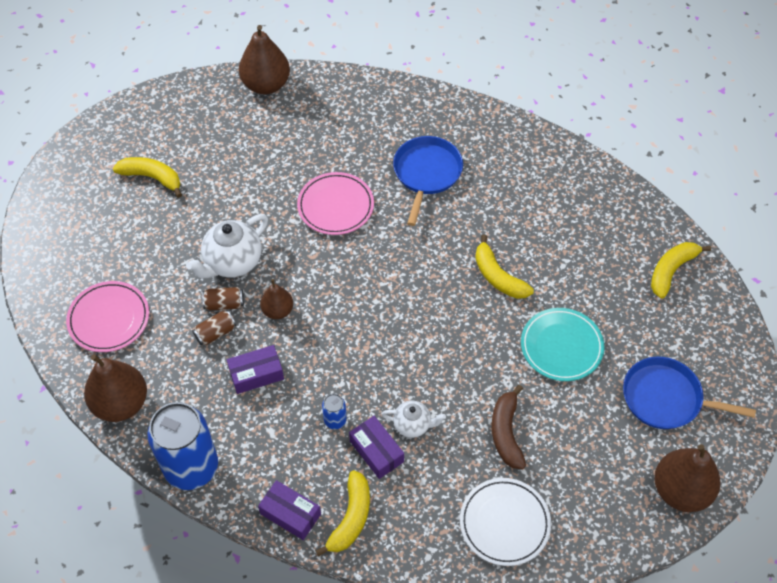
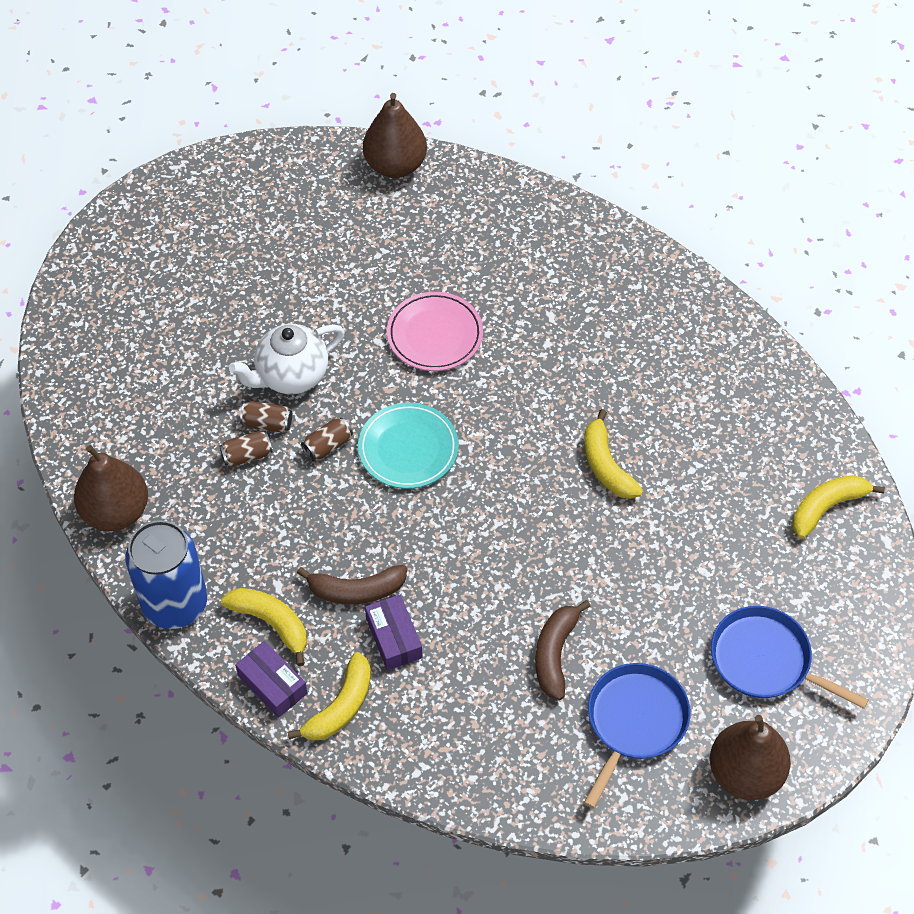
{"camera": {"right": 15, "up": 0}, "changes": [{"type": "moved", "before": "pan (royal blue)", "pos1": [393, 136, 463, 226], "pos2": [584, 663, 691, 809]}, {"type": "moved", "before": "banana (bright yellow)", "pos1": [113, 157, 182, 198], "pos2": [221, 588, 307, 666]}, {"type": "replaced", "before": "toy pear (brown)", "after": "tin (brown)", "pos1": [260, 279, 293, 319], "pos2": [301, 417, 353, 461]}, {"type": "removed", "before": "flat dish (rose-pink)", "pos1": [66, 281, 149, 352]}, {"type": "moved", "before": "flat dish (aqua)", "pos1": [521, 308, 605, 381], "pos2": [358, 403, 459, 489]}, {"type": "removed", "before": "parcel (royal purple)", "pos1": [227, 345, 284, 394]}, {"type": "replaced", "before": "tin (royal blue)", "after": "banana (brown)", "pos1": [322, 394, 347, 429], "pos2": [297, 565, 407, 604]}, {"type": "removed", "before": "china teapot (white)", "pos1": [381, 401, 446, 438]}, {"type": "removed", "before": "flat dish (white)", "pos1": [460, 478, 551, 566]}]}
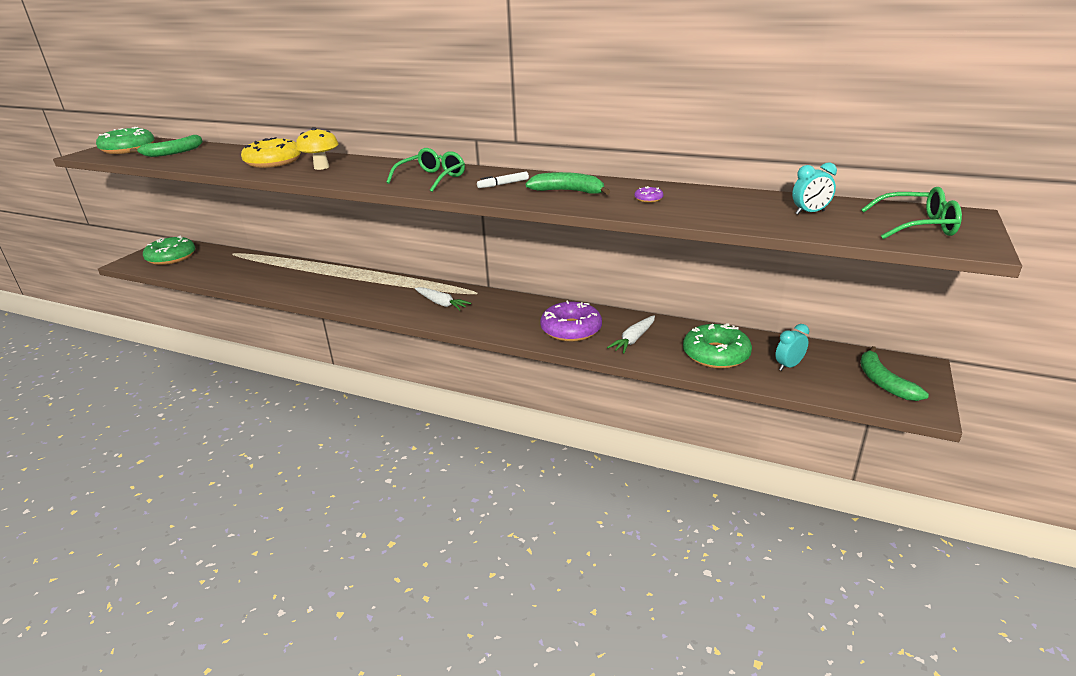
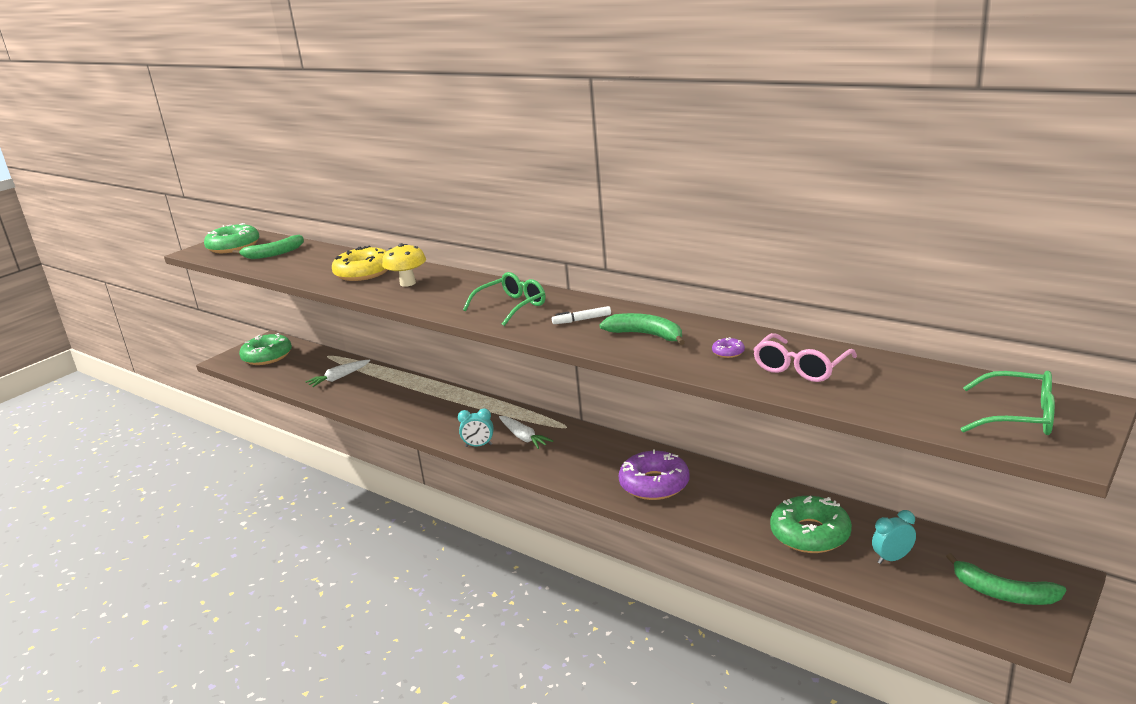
{"camera": {"right": 15, "up": -5}, "changes": [{"type": "moved", "before": "alarm clock (aqua)", "pos1": [792, 162, 837, 214], "pos2": [458, 408, 493, 447]}, {"type": "moved", "before": "root vegetable (white)", "pos1": [607, 315, 655, 353], "pos2": [305, 360, 370, 387]}, {"type": "turned", "before": "banana (emerald)", "pos1": [860, 346, 929, 401], "pos2": [946, 553, 1067, 605], "turn": -60}, {"type": "added", "after": "glasses (rose-pink)", "pos2": [753, 333, 857, 382]}]}
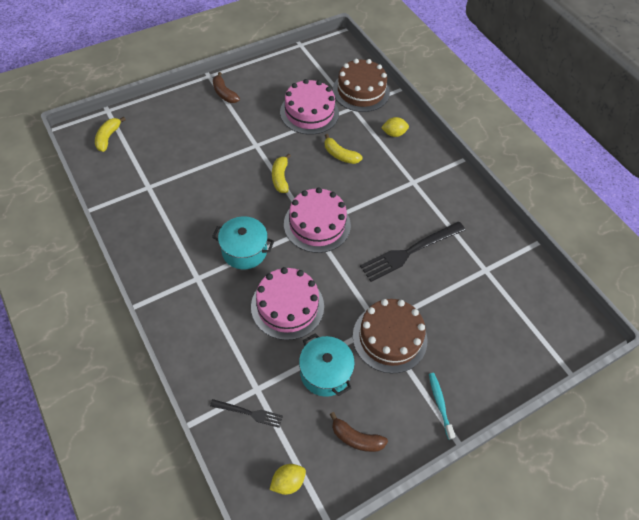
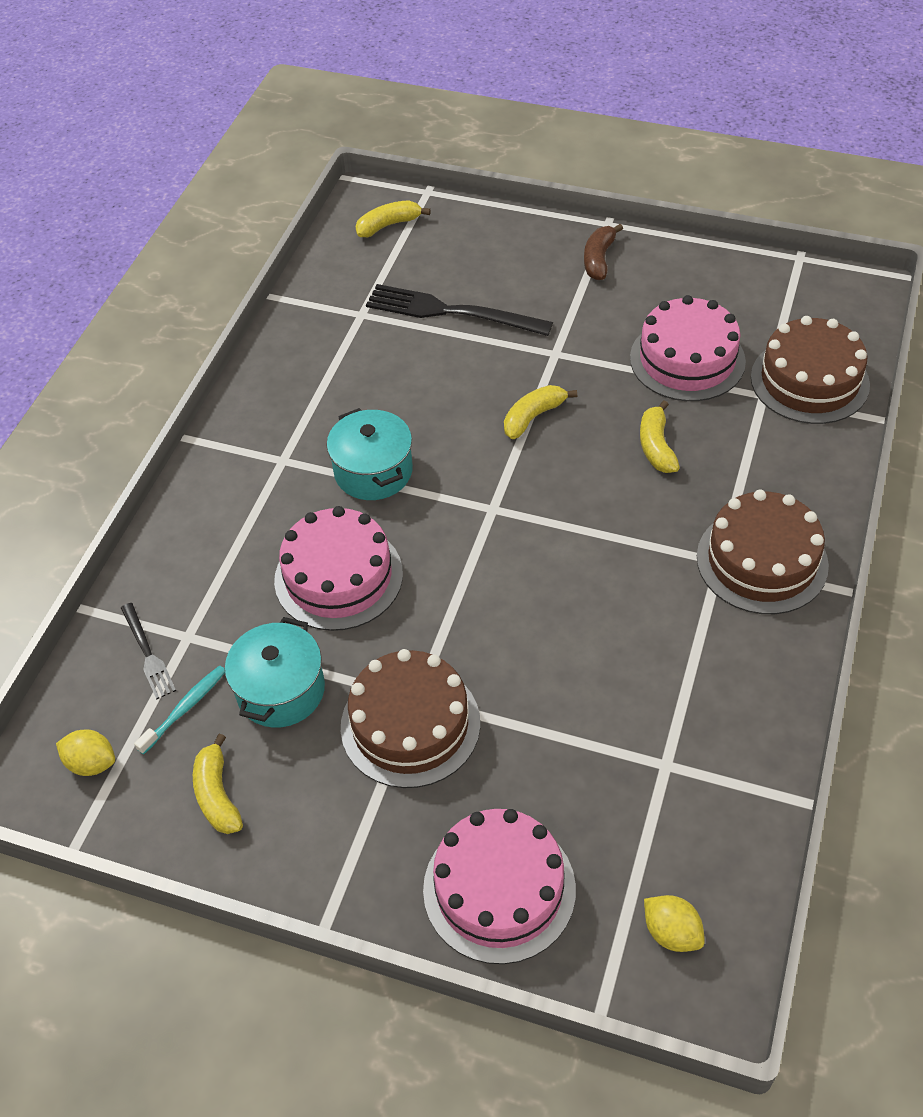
{"camera": {"right": 55, "up": -5}, "changes": [{"type": "moved", "before": "citrus fruit (bright yellow)", "pos1": [381, 117, 409, 137], "pos2": [644, 895, 705, 952]}, {"type": "moved", "before": "gateau (rose-pink)", "pos1": [284, 188, 351, 253], "pos2": [423, 809, 576, 964]}, {"type": "moved", "before": "dinner fork (black)", "pos1": [360, 222, 465, 282], "pos2": [366, 284, 553, 336]}, {"type": "moved", "before": "tooth brush (aqua)", "pos1": [429, 373, 455, 440], "pos2": [134, 665, 225, 755]}, {"type": "recoloured", "before": "banana (brown)", "after": "banana (bright yellow)", "pos1": [330, 412, 388, 452], "pos2": [193, 734, 243, 834]}, {"type": "added", "after": "gateau (brown)", "pos2": [697, 490, 829, 614]}]}
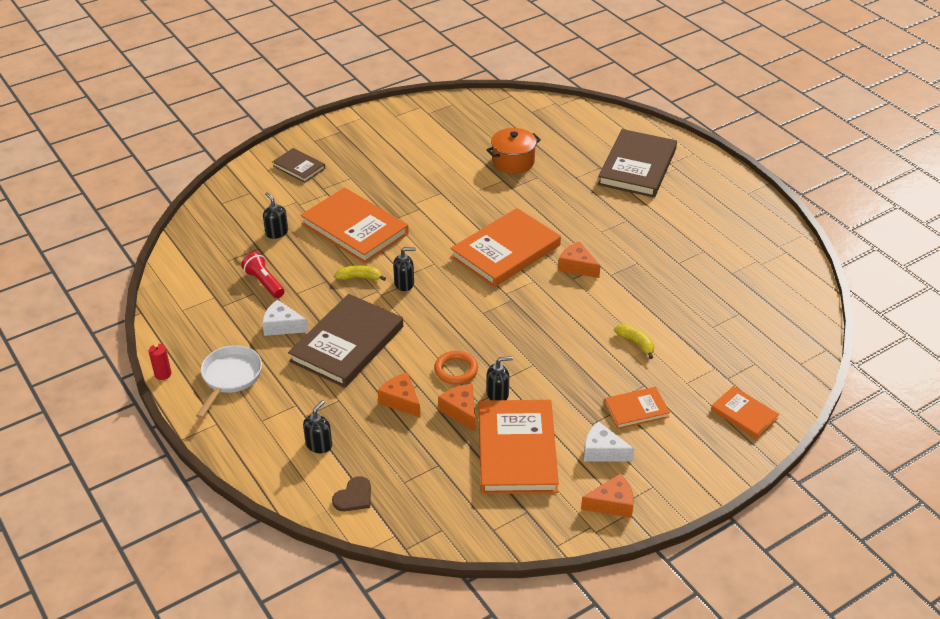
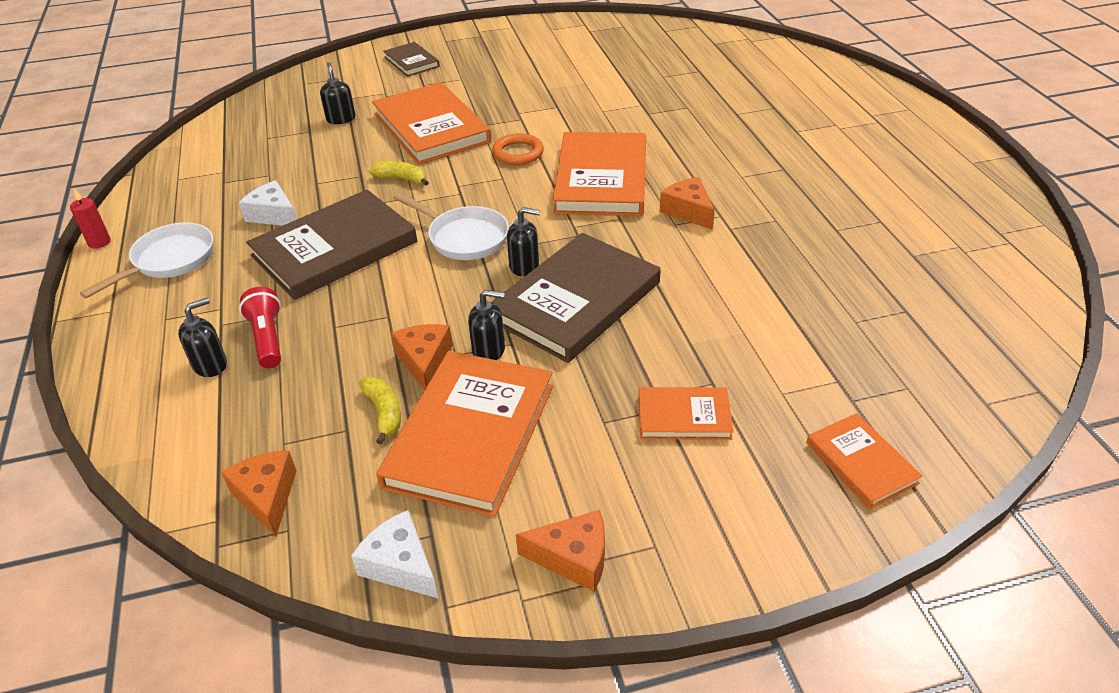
{"camera": {"right": 20, "up": 0}, "changes": [{"type": "removed", "before": "pot (orange-coloured)", "pos1": [486, 128, 541, 174]}, {"type": "moved", "before": "hardback (brown)", "pos1": [598, 129, 677, 198], "pos2": [491, 233, 661, 363]}, {"type": "turned", "before": "hardback (orange-coloured)", "pos1": [450, 208, 561, 287], "pos2": [553, 132, 646, 216], "turn": -60}, {"type": "moved", "before": "soap pump (black)", "pos1": [393, 247, 416, 291], "pos2": [507, 207, 541, 276]}, {"type": "moved", "before": "flashlight (crimson)", "pos1": [241, 252, 285, 298], "pos2": [239, 287, 281, 368]}, {"type": "moved", "before": "banana (bright yellow)", "pos1": [614, 324, 654, 359], "pos2": [359, 377, 401, 445]}, {"type": "moved", "before": "torus (orange-coloured)", "pos1": [434, 351, 478, 384], "pos2": [492, 133, 544, 165]}, {"type": "moved", "before": "piece of cheese (orange-coloured)", "pos1": [378, 372, 421, 418], "pos2": [221, 451, 296, 537]}, {"type": "moved", "before": "piece of cheese (white)", "pos1": [584, 421, 634, 462], "pos2": [351, 510, 439, 599]}, {"type": "removed", "before": "love heart (brown)", "pos1": [332, 476, 371, 511]}, {"type": "added", "after": "pan (white)", "pos2": [393, 192, 509, 260]}]}
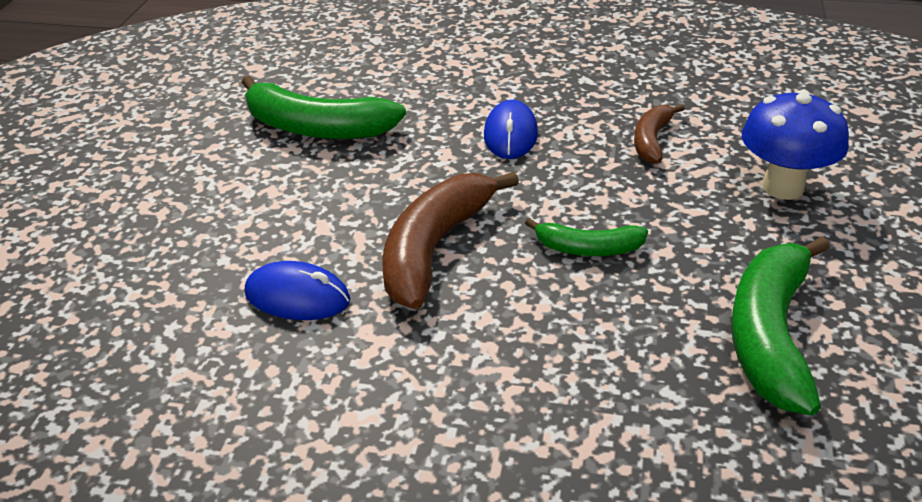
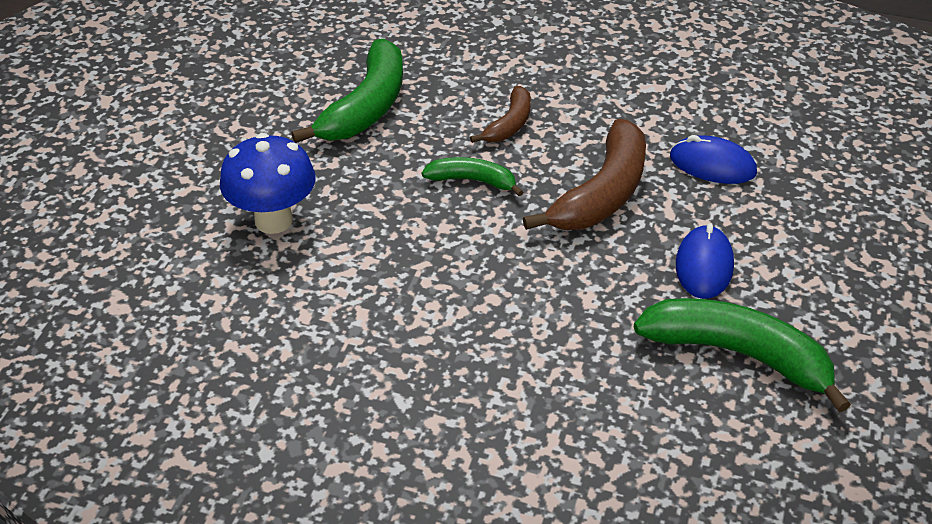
{"camera": {"right": -175, "up": 5}, "changes": [{"type": "moved", "before": "PC mouse (royal blue)", "pos1": [484, 100, 538, 159], "pos2": [676, 223, 734, 299]}, {"type": "moved", "before": "banana (brown)", "pos1": [634, 104, 685, 164], "pos2": [470, 86, 531, 143]}]}
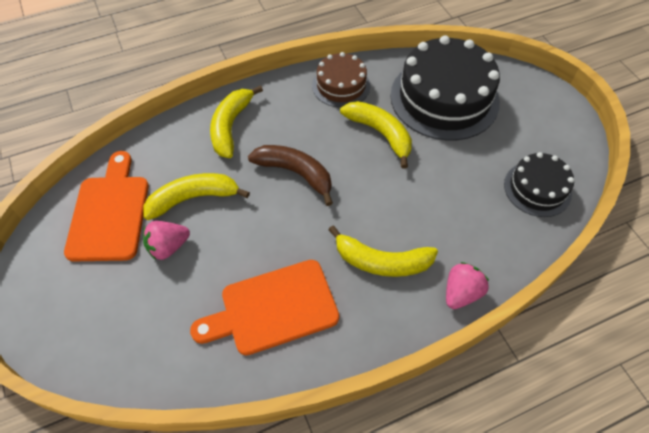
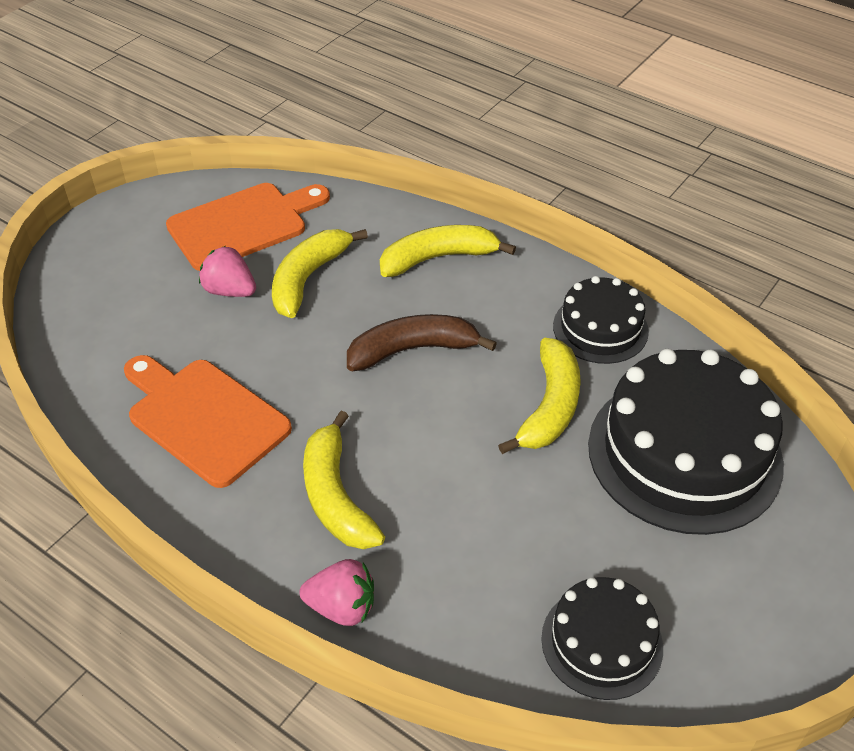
{"camera": {"right": 60, "up": -10}, "changes": [{"type": "recoloured", "before": "gateau (brown)", "after": "gateau (black)", "pos1": [312, 52, 370, 108], "pos2": [553, 276, 649, 364]}, {"type": "turned", "before": "banana (brown)", "pos1": [248, 145, 333, 206], "pos2": [347, 314, 497, 371], "turn": -105}, {"type": "turned", "before": "banana (bright yellow)", "pos1": [143, 173, 250, 220], "pos2": [272, 229, 368, 318], "turn": -105}]}
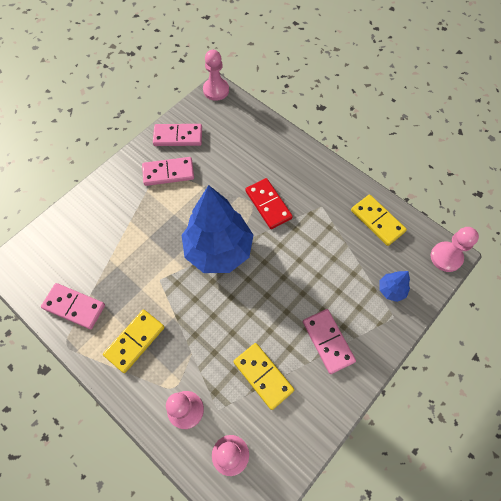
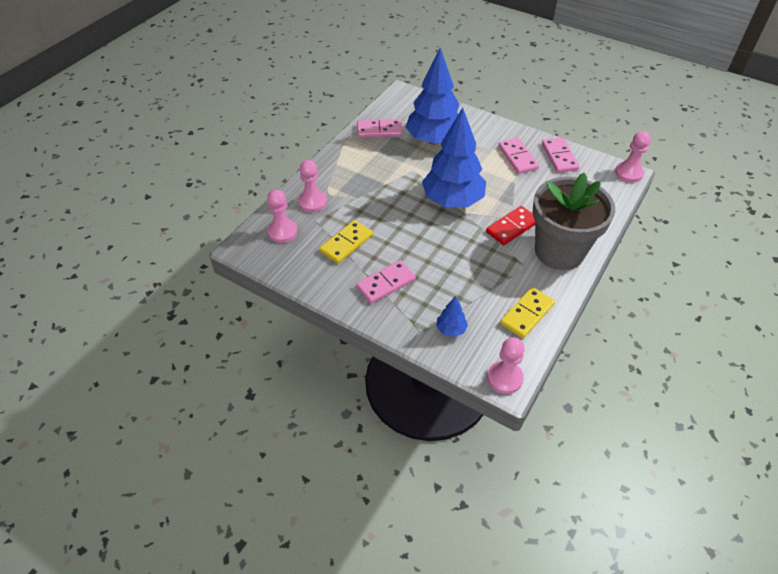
{"camera": {"right": 80, "up": -15}, "changes": [{"type": "turned", "before": "domino (rose-pink)", "pos1": [41, 283, 105, 329], "pos2": [357, 119, 402, 138], "turn": 75}, {"type": "removed", "before": "domino (bright yellow)", "pos1": [103, 310, 165, 373]}, {"type": "added", "after": "tree (royal blue)", "pos2": [406, 48, 459, 144]}, {"type": "added", "after": "potted plant (ash-grey)", "pos2": [533, 173, 615, 270]}]}
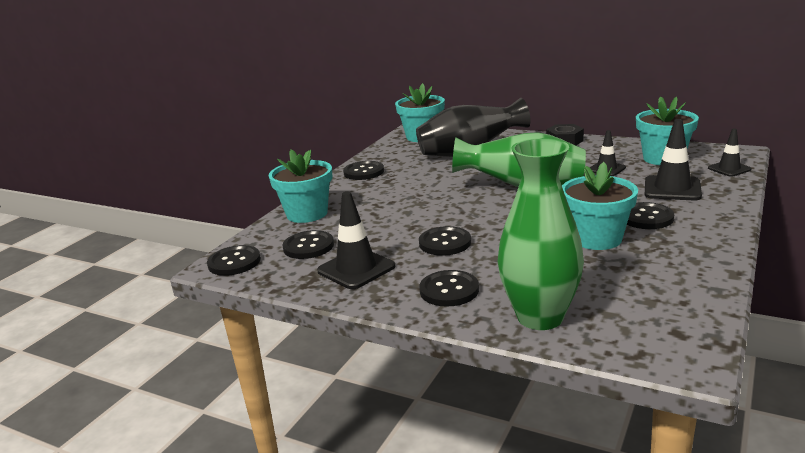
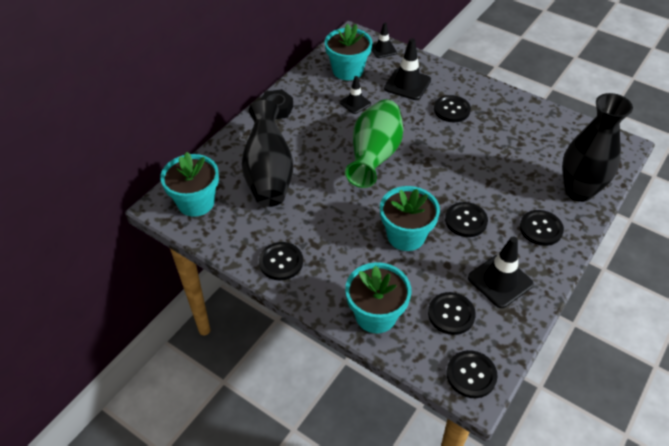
{"camera": {"right": -85, "up": 25}, "changes": [{"type": "recoloured", "before": "vase (emerald)", "after": "vase (black)", "pos1": [498, 138, 584, 330], "pos2": [562, 93, 633, 202]}, {"type": "moved", "before": "potted plant (aqua)", "pos1": [562, 162, 638, 250], "pos2": [380, 186, 440, 251]}]}
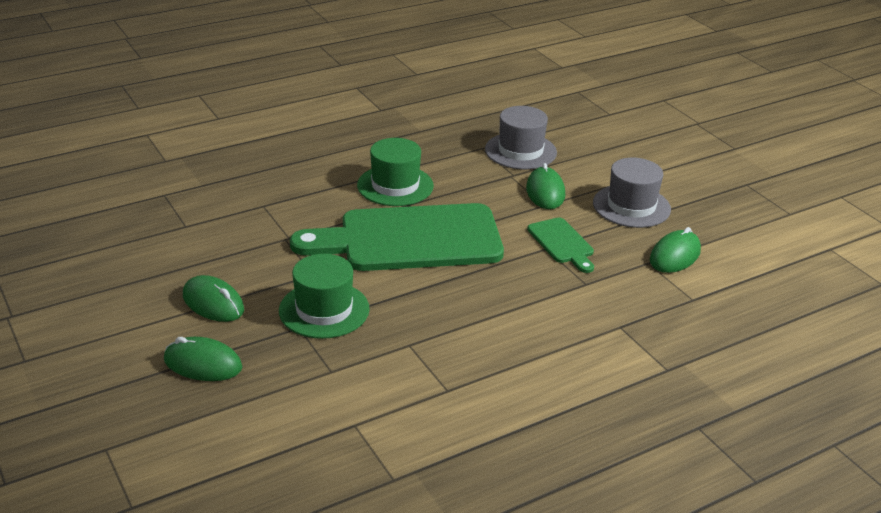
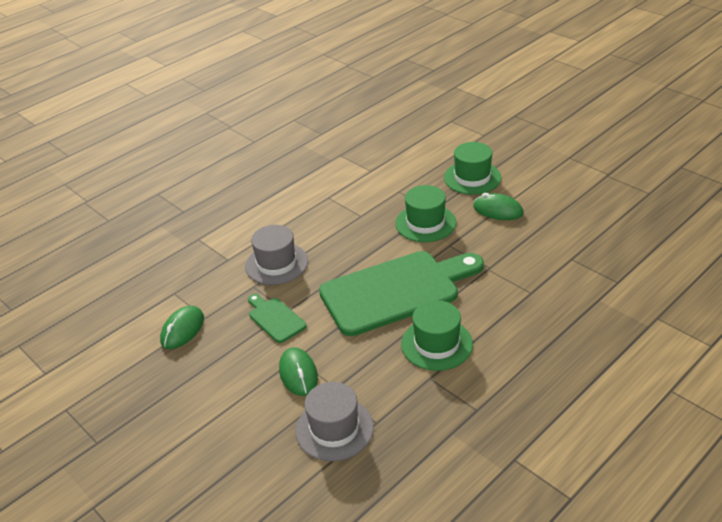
{"camera": {"right": 170, "up": 5}, "changes": [{"type": "moved", "before": "tall hat (ash-grey)", "pos1": [593, 158, 671, 228], "pos2": [245, 225, 308, 285]}, {"type": "replaced", "before": "PC mouse (emerald)", "after": "tall hat (emerald)", "pos1": [164, 337, 242, 381], "pos2": [444, 142, 501, 195]}]}
